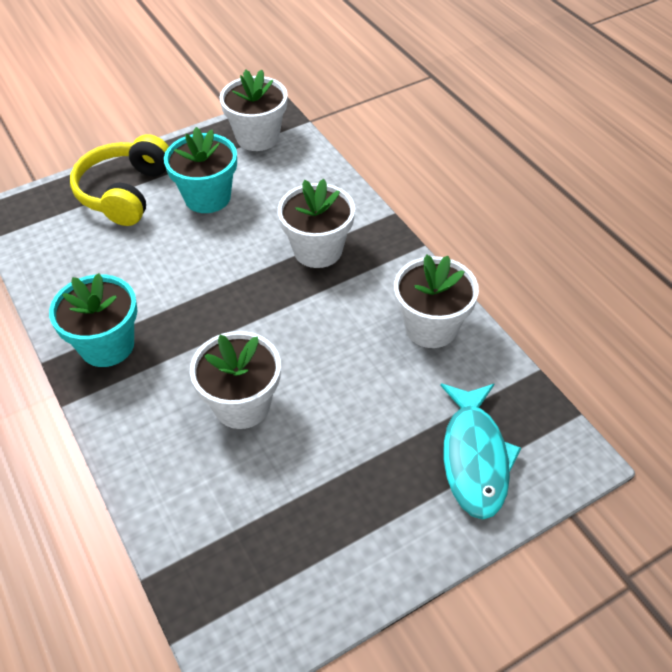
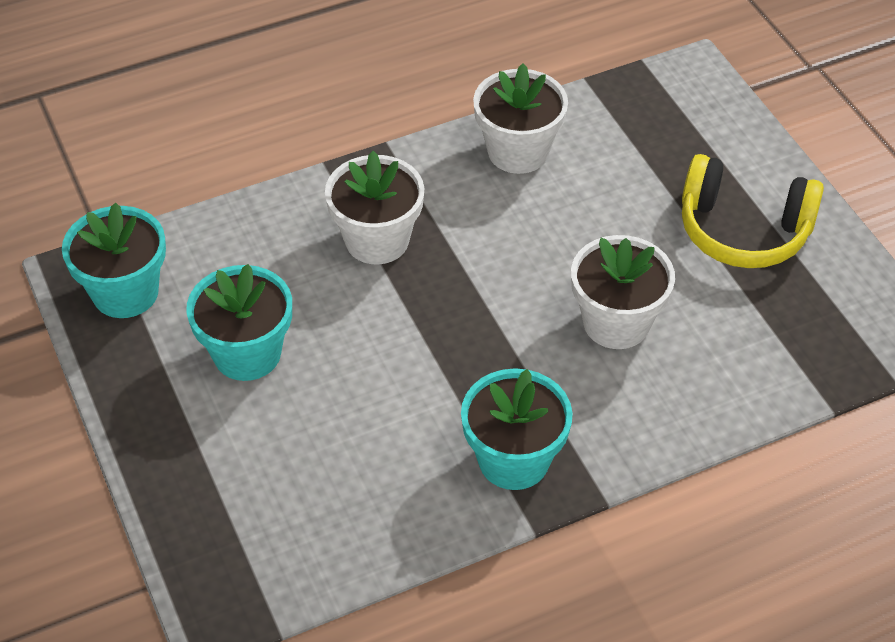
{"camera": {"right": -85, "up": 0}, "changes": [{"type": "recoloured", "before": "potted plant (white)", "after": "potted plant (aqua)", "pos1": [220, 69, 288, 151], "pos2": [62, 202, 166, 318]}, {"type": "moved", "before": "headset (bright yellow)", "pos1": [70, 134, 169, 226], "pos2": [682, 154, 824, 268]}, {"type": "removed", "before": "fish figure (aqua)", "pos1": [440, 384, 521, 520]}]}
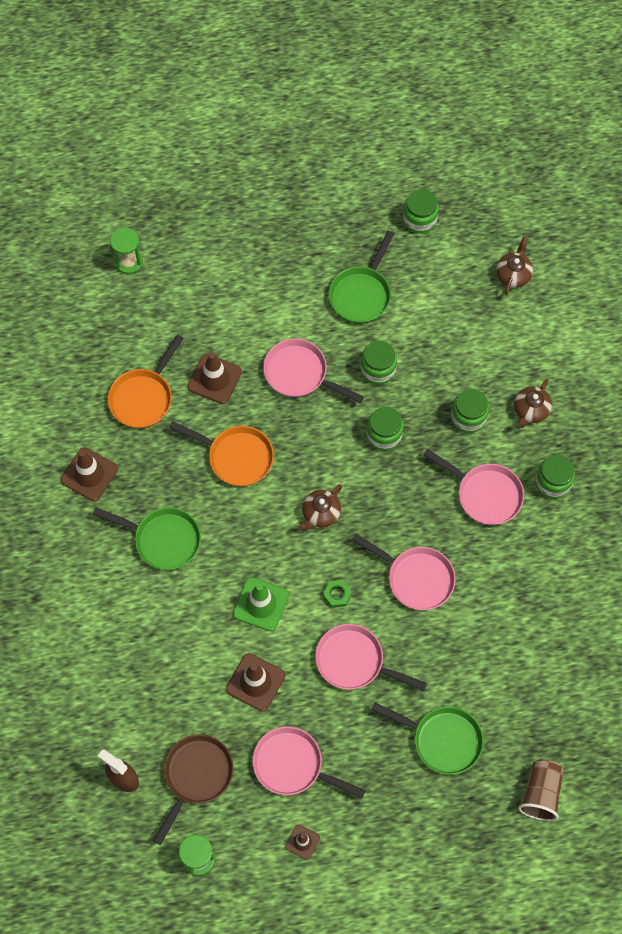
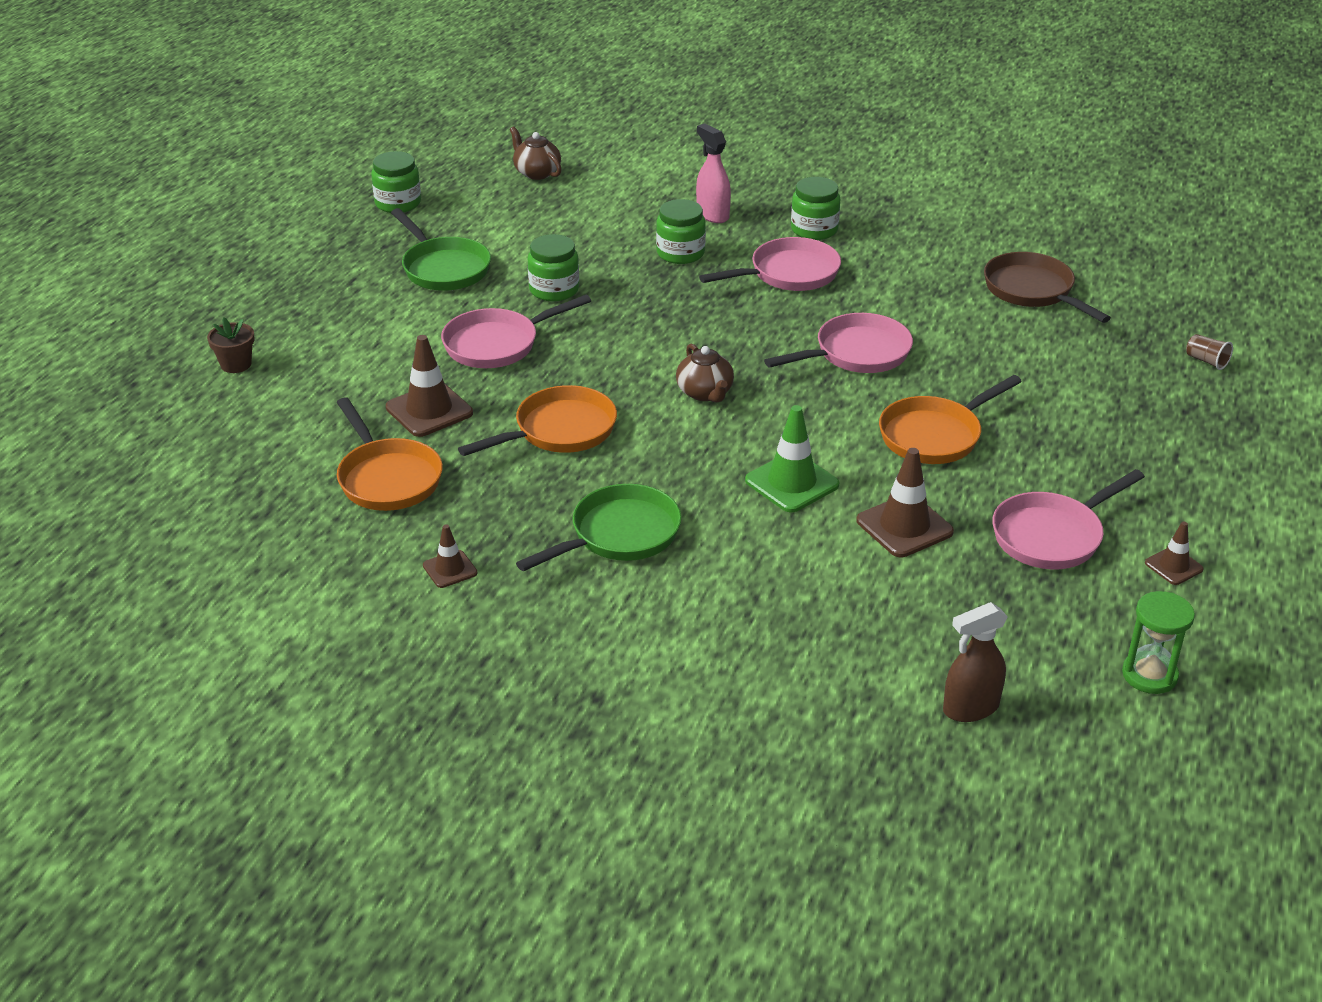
{"camera": {"right": -60, "up": -30}, "changes": [{"type": "removed", "before": "sand timer (emerald)", "pos1": [110, 227, 143, 274]}, {"type": "replaced", "before": "china teapot (brown)", "after": "spray cleaner (rose-pink)", "pos1": [514, 379, 552, 428], "pos2": [696, 123, 731, 223]}, {"type": "removed", "before": "jar (emerald)", "pos1": [366, 407, 404, 451]}, {"type": "resized", "before": "road cone (brown)", "pos1": [61, 448, 118, 501], "pos2": [423, 525, 477, 588], "scale": 0.57}, {"type": "removed", "before": "nut (emerald)", "pos1": [323, 580, 352, 608]}, {"type": "recoloured", "before": "pan (rose-pink)", "after": "pan (orange-coloured)", "pos1": [315, 624, 427, 691], "pos2": [879, 375, 1022, 464]}, {"type": "removed", "before": "pan (emerald)", "pos1": [371, 702, 484, 775]}, {"type": "moved", "before": "pan (brown)", "pos1": [153, 734, 234, 845], "pos2": [984, 252, 1111, 323]}, {"type": "resized", "before": "cup (brown)", "pos1": [518, 759, 564, 821], "pos2": [1186, 334, 1233, 370], "scale": 0.54}, {"type": "added", "after": "potted plant (brown)", "pos2": [207, 317, 254, 373]}]}
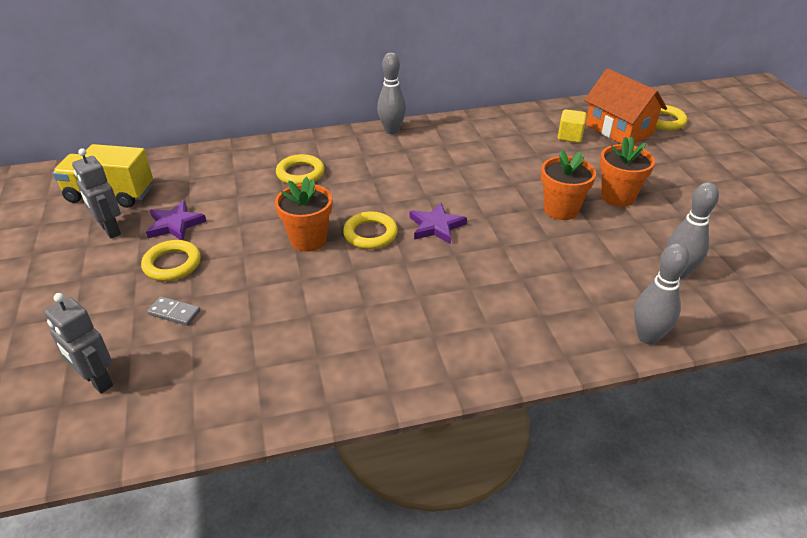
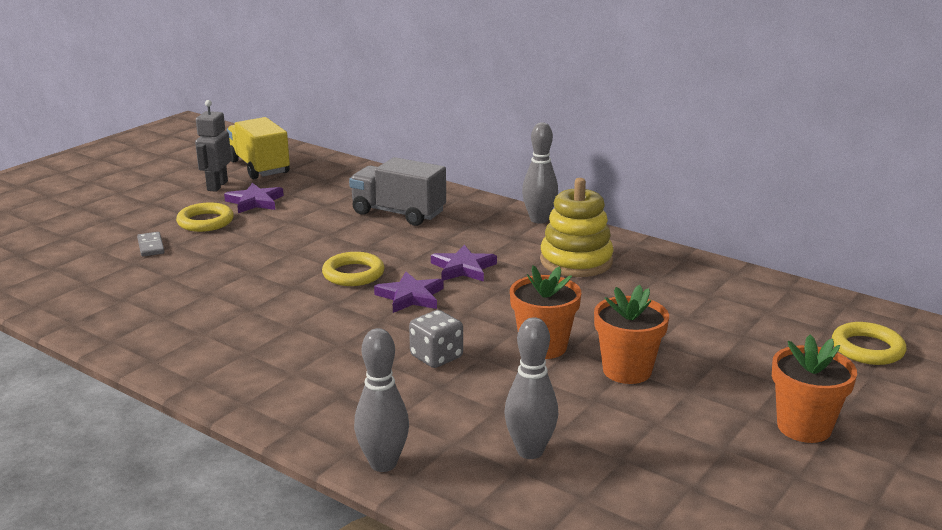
{"camera": {"right": 50, "up": -15}, "changes": [{"type": "removed", "before": "cottage (orange-coloured)", "pos1": [584, 68, 667, 144]}, {"type": "removed", "before": "cube (bright yellow)", "pos1": [558, 109, 587, 143]}, {"type": "replaced", "before": "torus (bright yellow)", "after": "truck (ash-grey)", "pos1": [276, 154, 325, 185], "pos2": [349, 157, 446, 226]}, {"type": "moved", "before": "potted plant (orange-coloured)", "pos1": [275, 177, 332, 252], "pos2": [772, 335, 857, 443]}, {"type": "removed", "before": "robot (ash-grey)", "pos1": [44, 293, 113, 394]}, {"type": "added", "after": "stacking rings (bright yellow)", "pos2": [540, 178, 614, 277]}, {"type": "added", "after": "star shape (royal purple)", "pos2": [431, 245, 497, 281]}, {"type": "added", "after": "dice (ash-grey)", "pos2": [409, 310, 463, 368]}]}
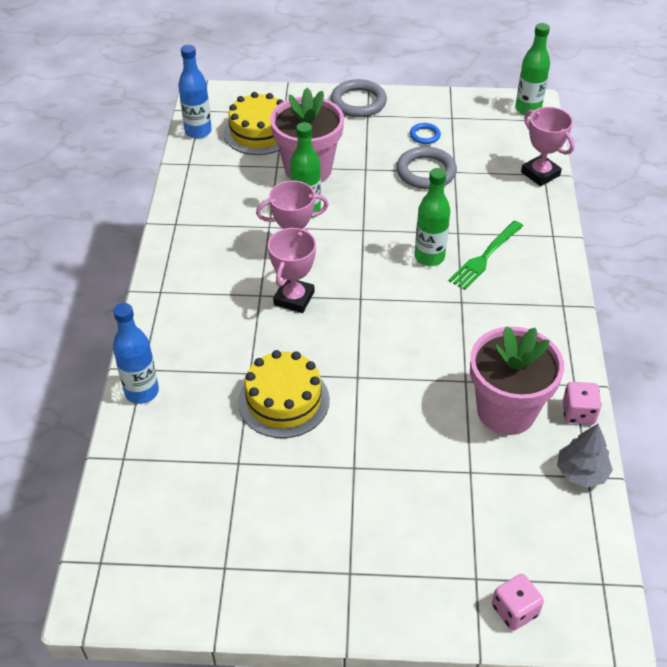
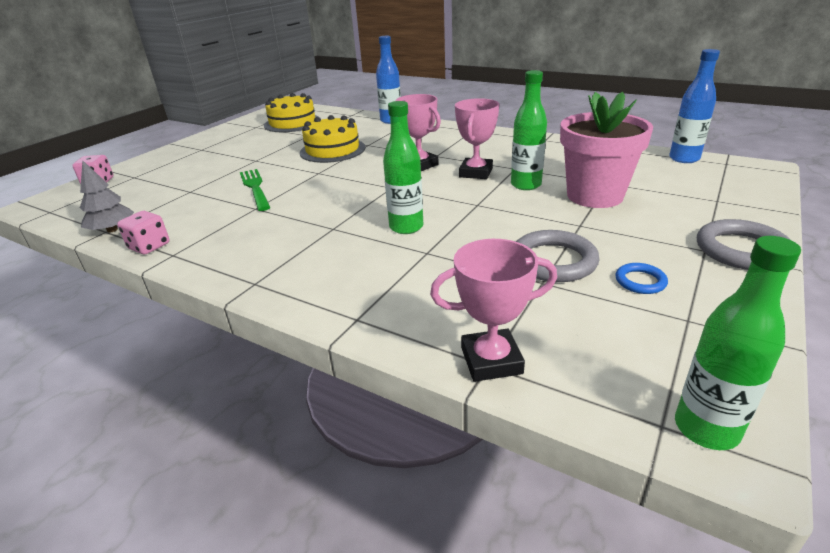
{"camera": {"right": 120, "up": -15}, "changes": [{"type": "moved", "before": "gateau (bright yellow)", "pos1": [224, 92, 284, 155], "pos2": [264, 93, 321, 132]}, {"type": "moved", "before": "dinner fork (emerald)", "pos1": [449, 221, 523, 290], "pos2": [240, 169, 271, 211]}, {"type": "removed", "before": "potted plant (rose-pink)", "pos1": [470, 326, 564, 435]}]}
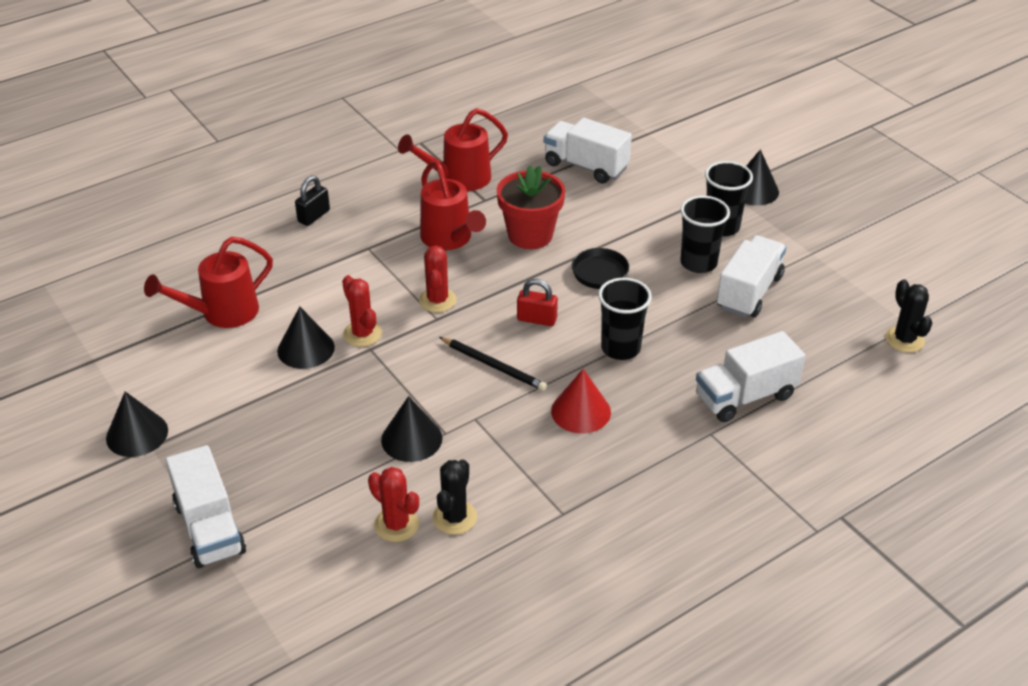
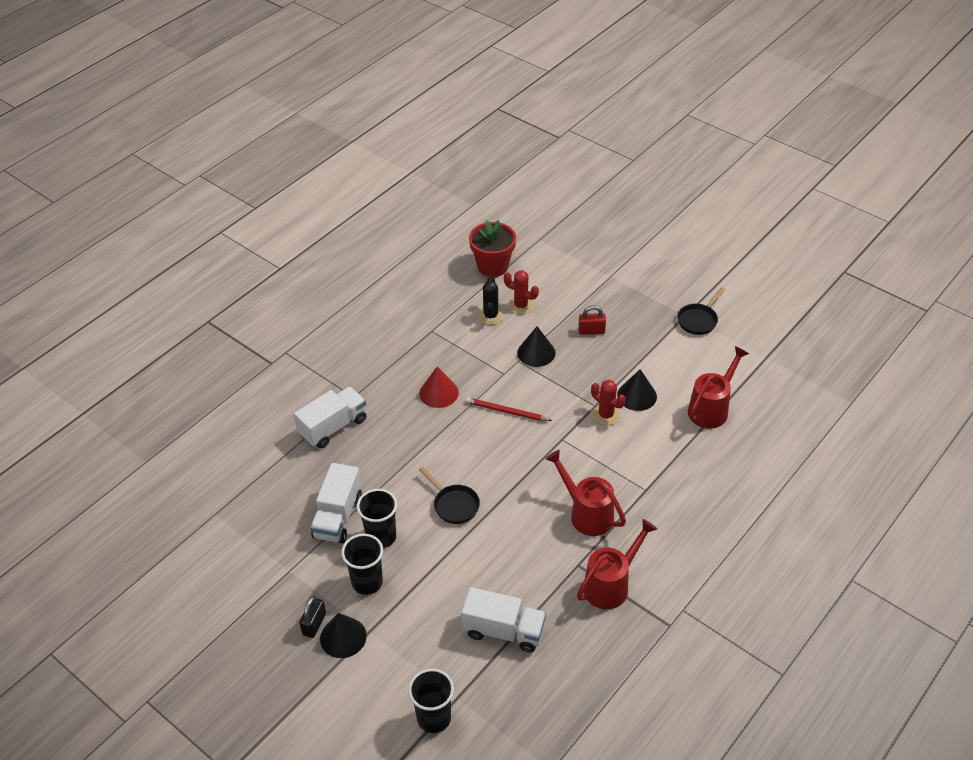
{"camera": {"right": 165, "up": 5}, "changes": [{"type": "moved", "before": "potted plant (crimson)", "pos1": [497, 165, 565, 249], "pos2": [469, 220, 516, 277]}, {"type": "moved", "before": "lock (black)", "pos1": [295, 176, 330, 226], "pos2": [299, 596, 326, 638]}, {"type": "removed", "before": "prickly plant (crimson)", "pos1": [419, 245, 457, 312]}, {"type": "moved", "before": "cup (black)", "pos1": [598, 278, 652, 360], "pos2": [408, 668, 454, 733]}, {"type": "moved", "before": "lock (crimson)", "pos1": [517, 279, 558, 326], "pos2": [578, 305, 606, 335]}, {"type": "removed", "before": "prickly plant (black)", "pos1": [885, 279, 932, 353]}, {"type": "recoloured", "before": "wooden pencil (black)", "after": "wooden pencil (crimson)", "pos1": [439, 337, 547, 391], "pos2": [466, 398, 552, 421]}, {"type": "replaced", "before": "cone shape (black)", "after": "pan (black)", "pos1": [106, 391, 168, 457], "pos2": [677, 287, 725, 335]}, {"type": "removed", "before": "truck (white)", "pos1": [165, 445, 246, 568]}]}
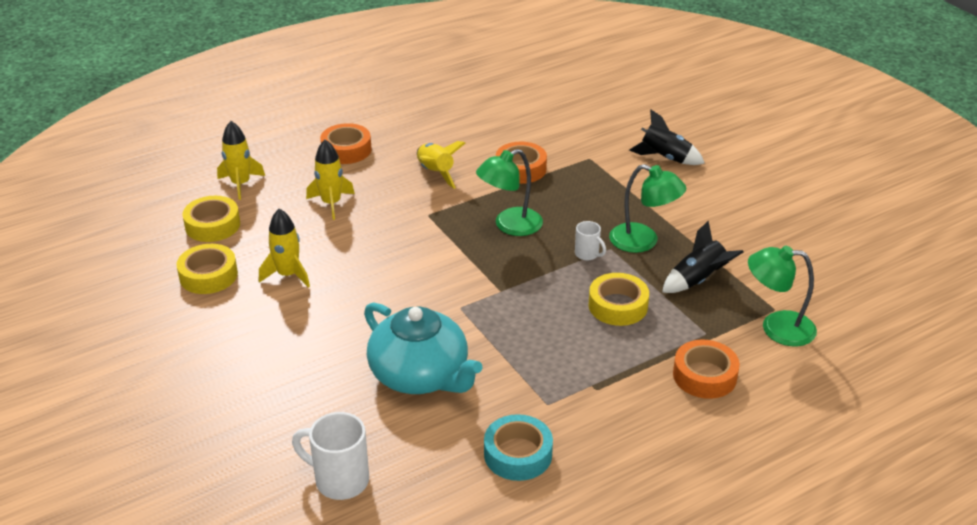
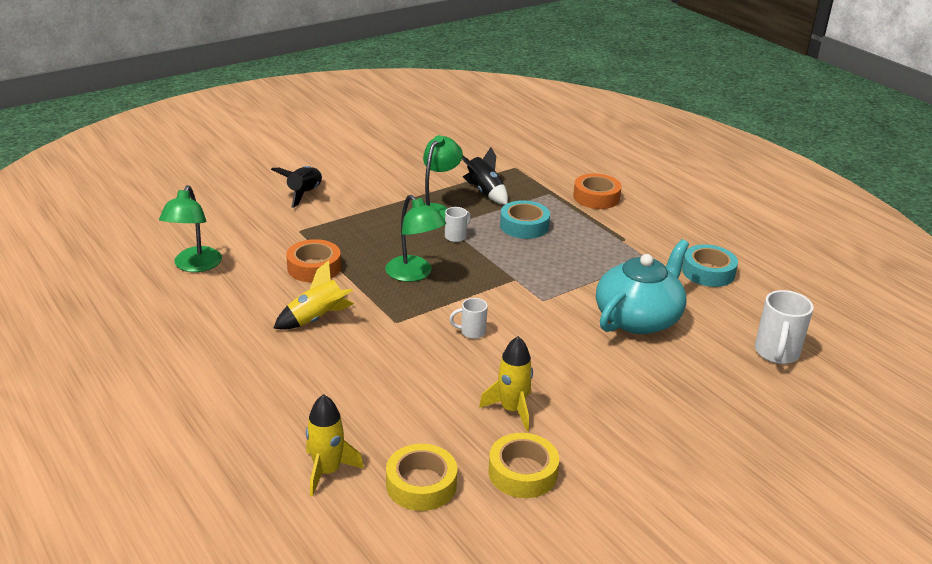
{"camera": {"right": -95, "up": -5}, "changes": [{"type": "removed", "before": "sticky tape (orange-coloured)", "pos1": [320, 123, 372, 164]}, {"type": "removed", "before": "toy rocket (bright yellow)", "pos1": [306, 139, 355, 220]}, {"type": "moved", "before": "desk lamp (emerald)", "pos1": [748, 246, 817, 346], "pos2": [159, 185, 222, 272]}, {"type": "recoloured", "before": "sticky tape (bright yellow)", "after": "sticky tape (aqua)", "pos1": [588, 273, 649, 326], "pos2": [500, 200, 550, 239]}, {"type": "added", "after": "coffee mug (white)", "pos2": [449, 298, 488, 339]}]}
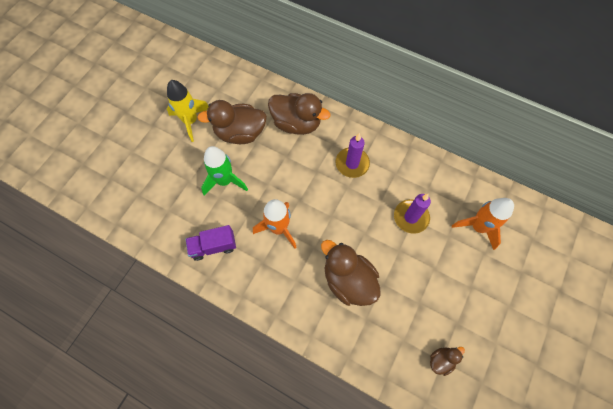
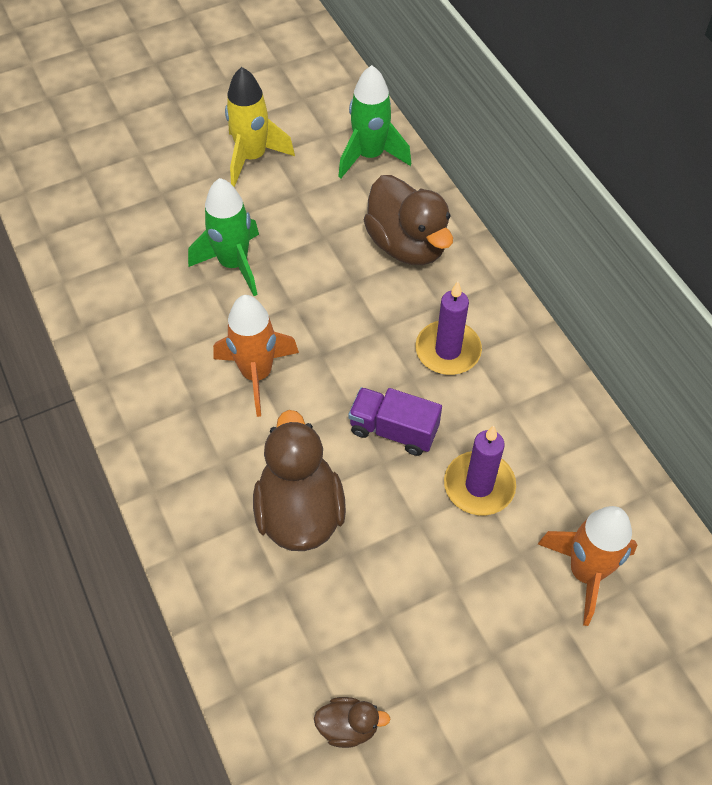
{"camera": {"right": 35, "up": -10}, "changes": [{"type": "removed", "before": "duck (brown)", "pos1": [197, 100, 267, 144]}, {"type": "moved", "before": "truck (royal purple)", "pos1": [186, 225, 236, 261], "pos2": [348, 387, 442, 456]}, {"type": "added", "after": "toy rocket (emerald)", "pos2": [338, 65, 411, 178]}]}
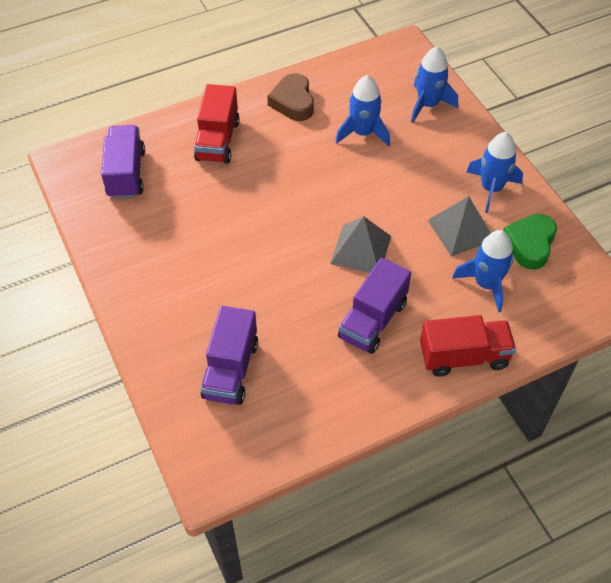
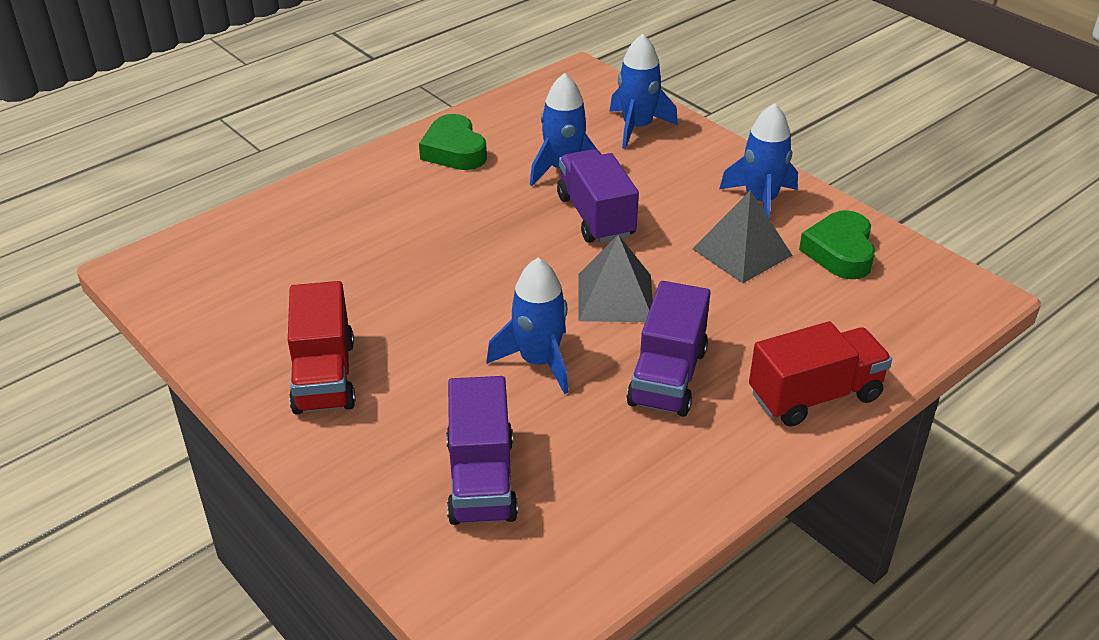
{"camera": {"right": -15, "up": -15}, "changes": [{"type": "recoloured", "before": "love heart (brown)", "after": "love heart (emerald)", "pos1": [267, 73, 314, 121], "pos2": [419, 114, 487, 170]}, {"type": "moved", "before": "truck (crimson)", "pos1": [194, 84, 240, 164], "pos2": [288, 281, 355, 415]}, {"type": "moved", "before": "truck (royal purple)", "pos1": [101, 125, 145, 199], "pos2": [557, 149, 639, 243]}, {"type": "moved", "before": "toy rocket (royal blue)", "pos1": [452, 230, 514, 313], "pos2": [486, 258, 568, 394]}]}
